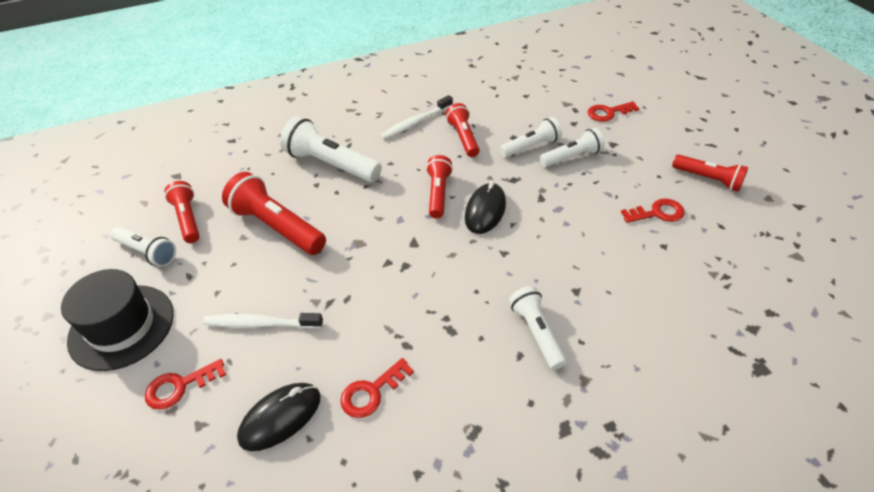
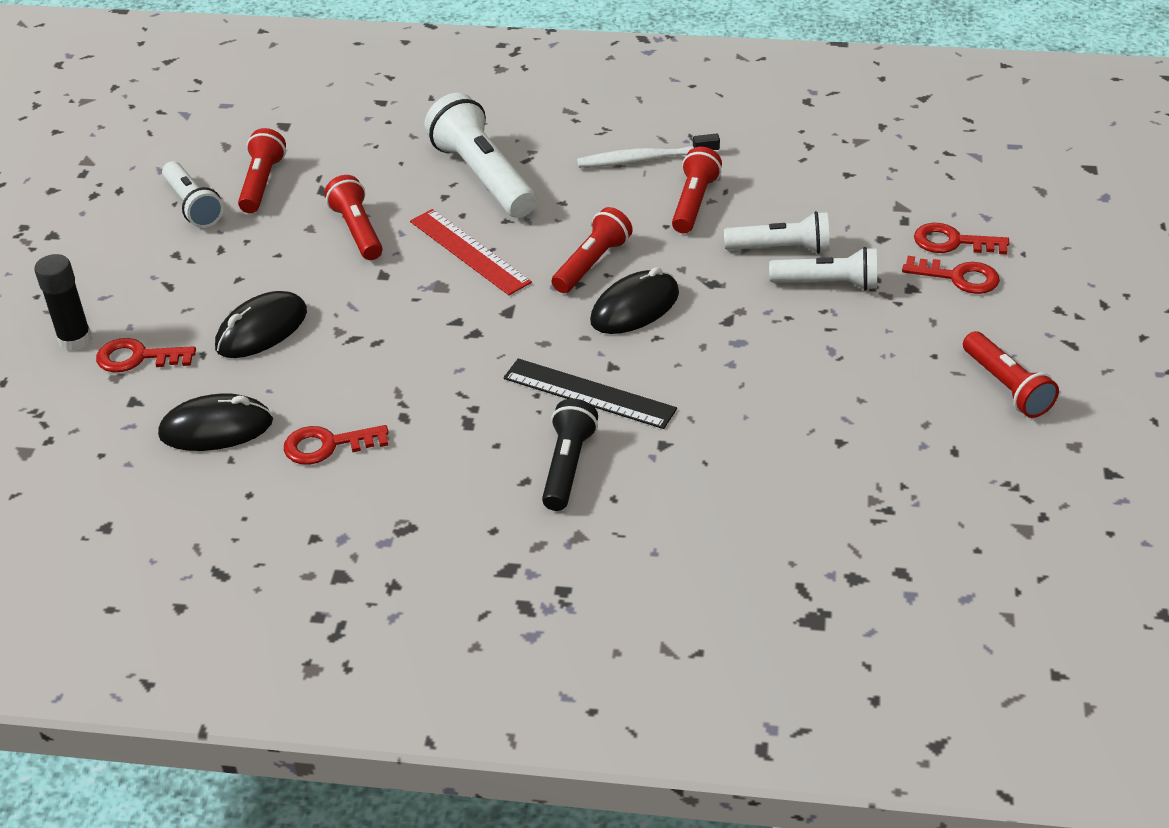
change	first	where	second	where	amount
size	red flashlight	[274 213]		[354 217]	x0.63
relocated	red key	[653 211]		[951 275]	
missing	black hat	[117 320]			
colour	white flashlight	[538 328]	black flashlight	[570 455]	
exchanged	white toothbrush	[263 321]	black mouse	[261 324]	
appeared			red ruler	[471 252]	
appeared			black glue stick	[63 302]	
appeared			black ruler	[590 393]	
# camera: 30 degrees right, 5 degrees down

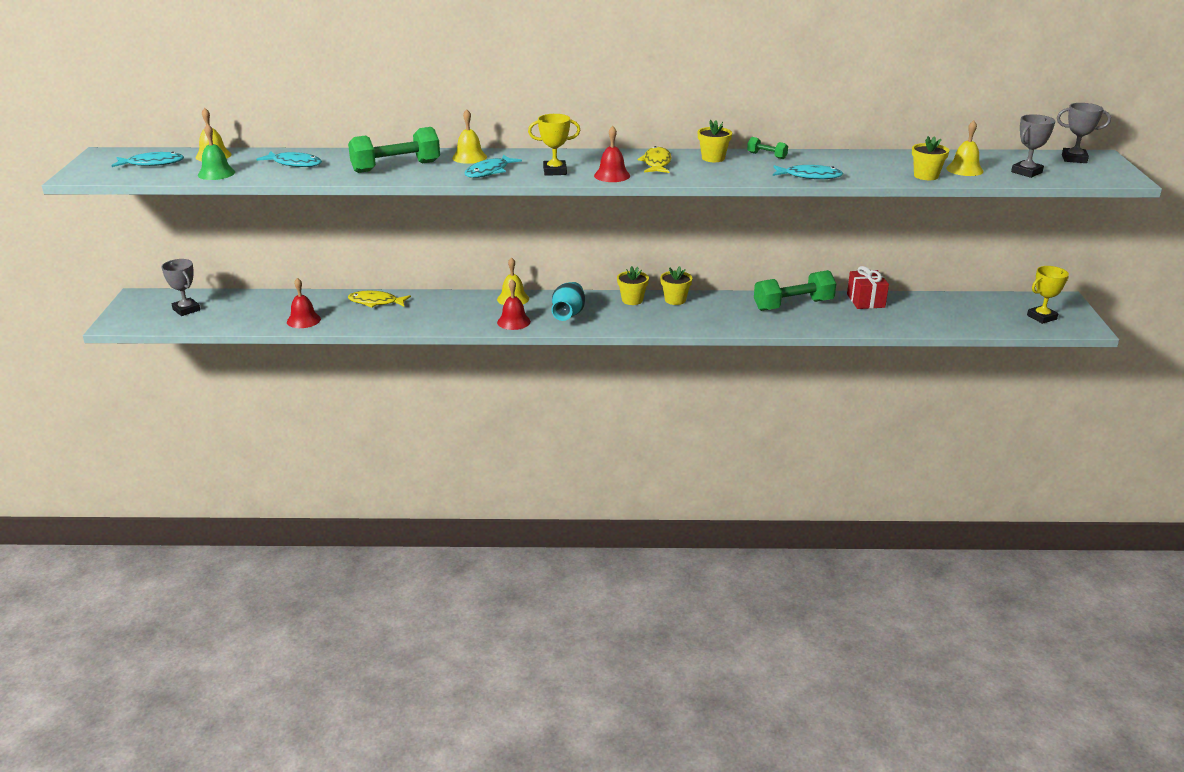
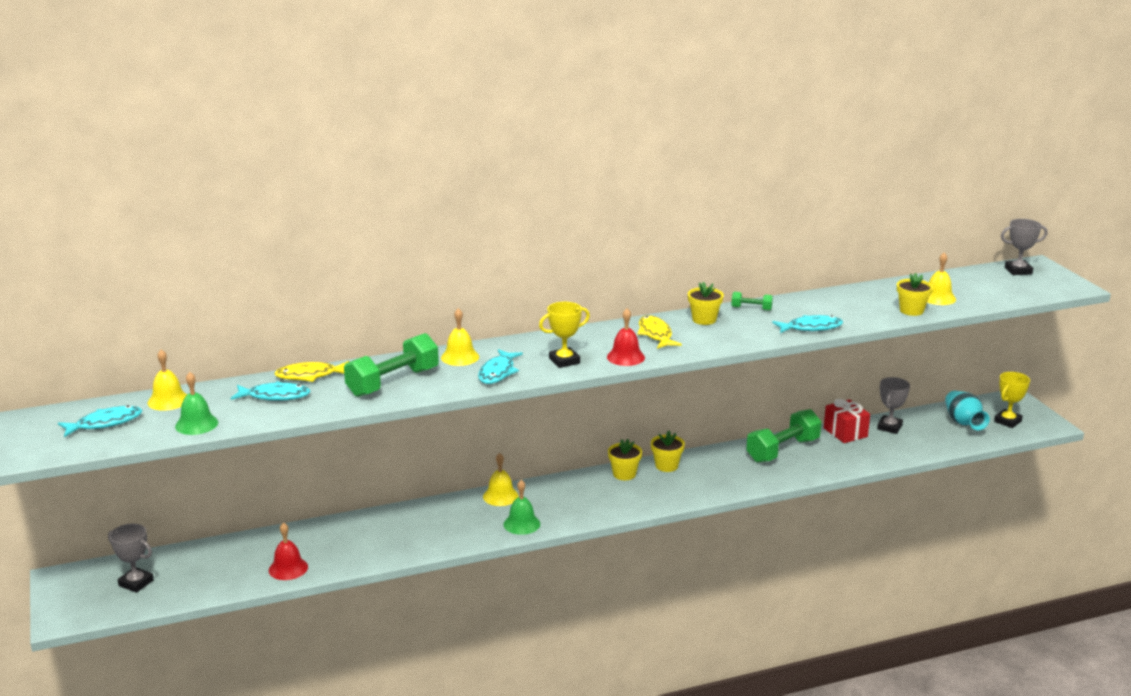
change	first	where	second	where	amount
relocated	grey trophy	[1033 146]		[893 405]	
colour	red bell	[514 304]	green bell	[522 507]	
relocated	turquoise vase	[568 301]		[967 410]	
relocated	yellow fish	[379 299]		[311 371]	
# camera: 20 degrees left, 5 degrees down

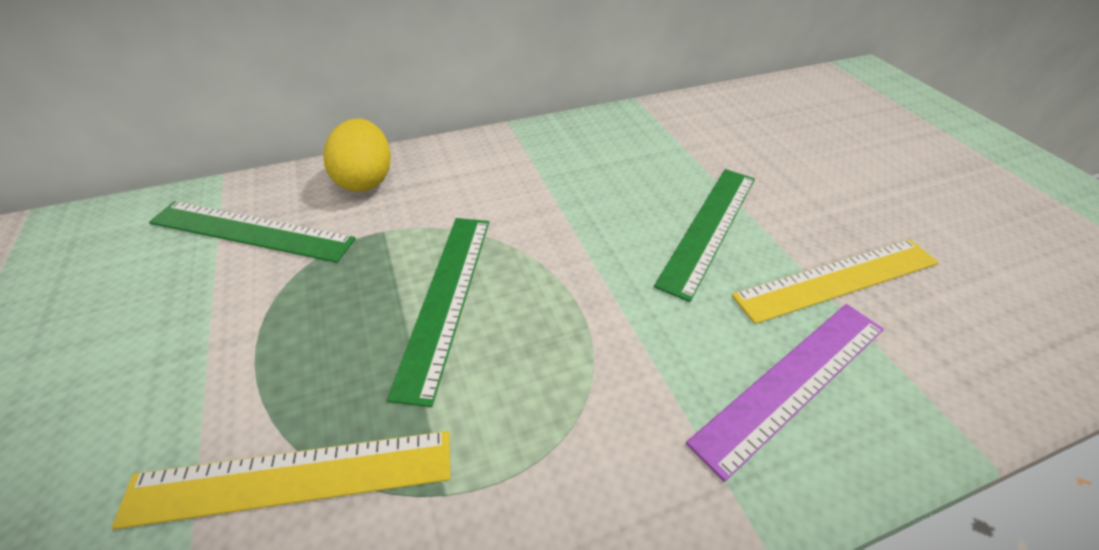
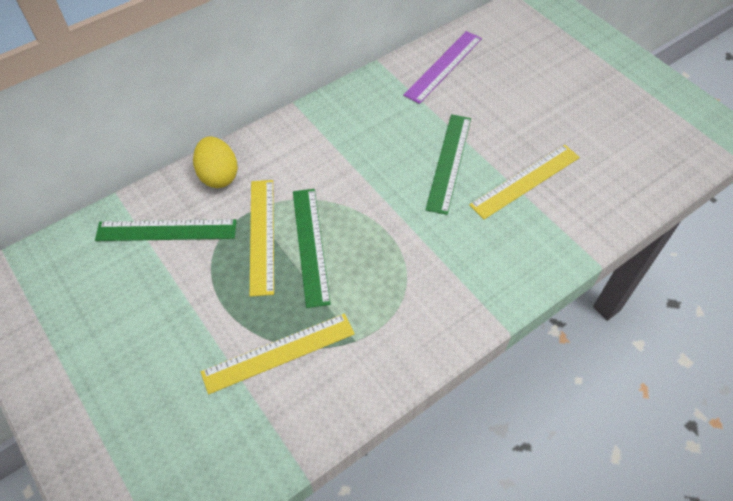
change	first	where	second	where	amount
relocated	purple ruler	[785 393]		[442 67]	
appeared			yellow ruler	[262 238]	
# camera: 15 degrees left, 10 degrees up

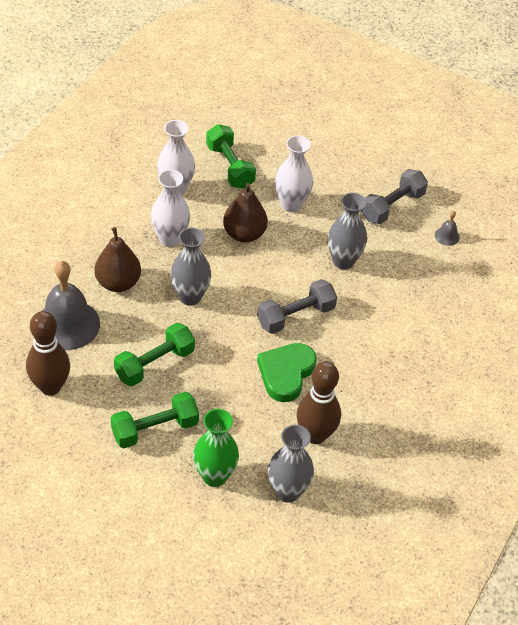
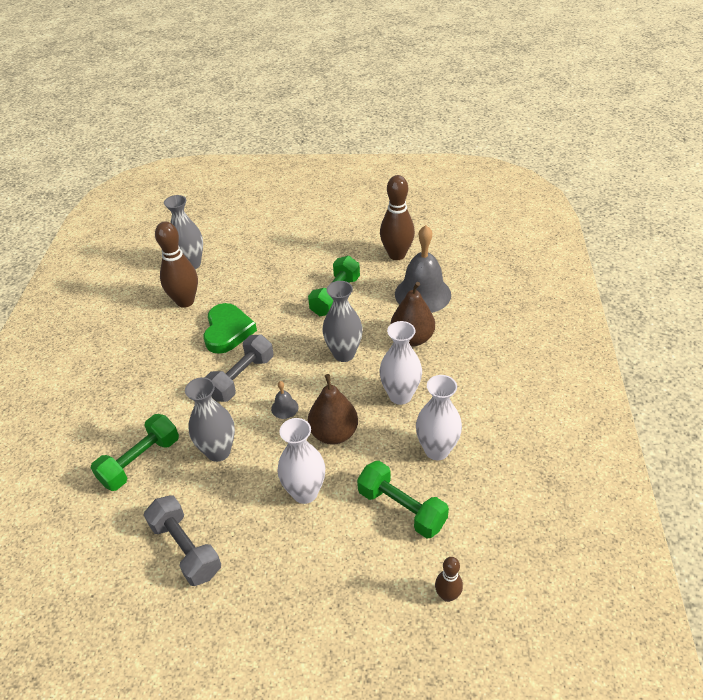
change	first	where	second	where	amount
spun	grey dumbbell	[394 196]		[182 540]	60 degrees counterclockwise
relocated	grey bell	[447 228]		[285 400]	
relocated	green dumbbell	[155 419]		[135 452]	
missing	green vase	[216 448]			
appeared			brown bowling pin	[449 579]	
# camera: 160 degrees right, 5 degrees down

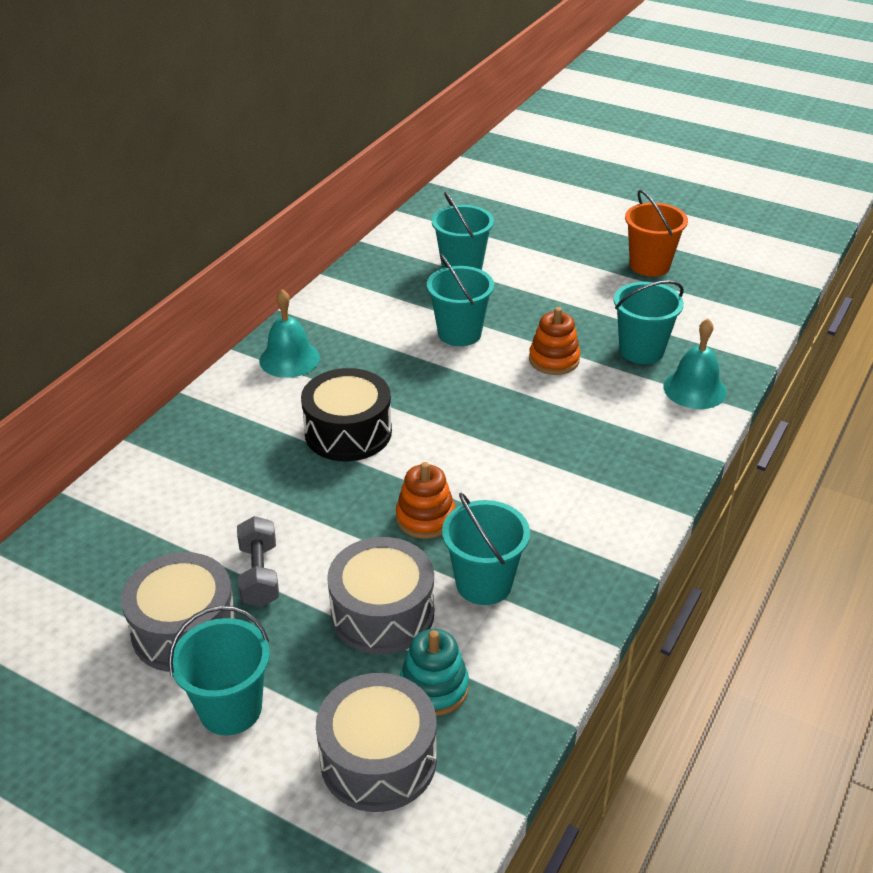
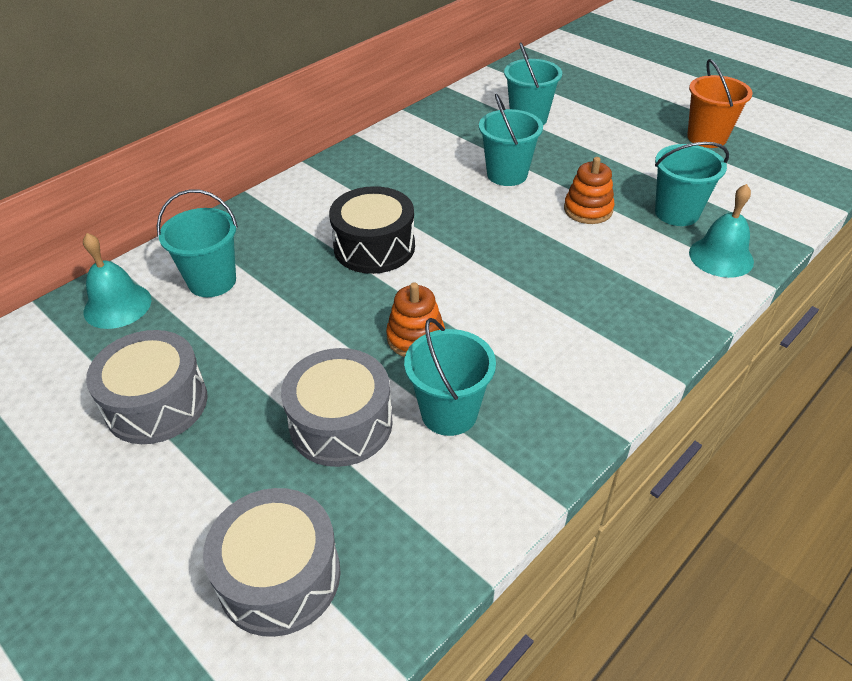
change	first	where	second	where	amount
relocated	turquoise bell	[290 333]		[117 281]	
missing	grey dumbbell	[258 561]			
relocated	turquoise bucket	[219 671]		[197 243]	
missing	turquoise stacking toy	[434 672]			
# camera: 15 degrees right, 5 degrees up

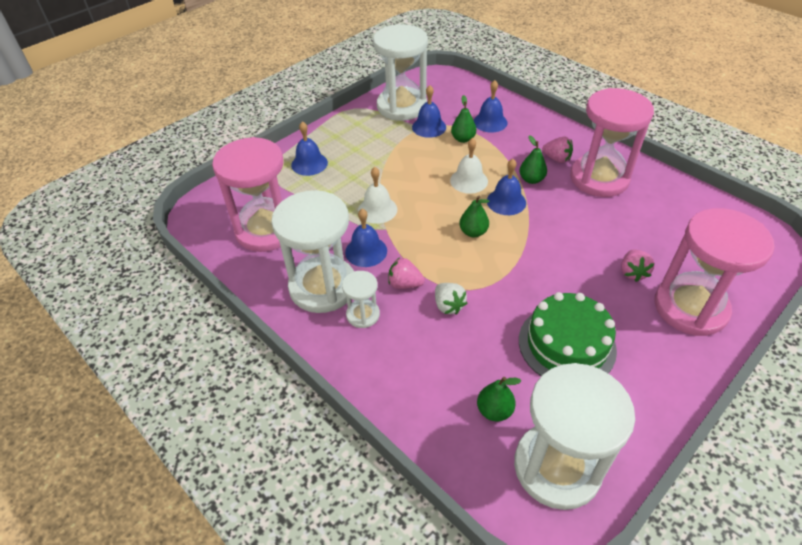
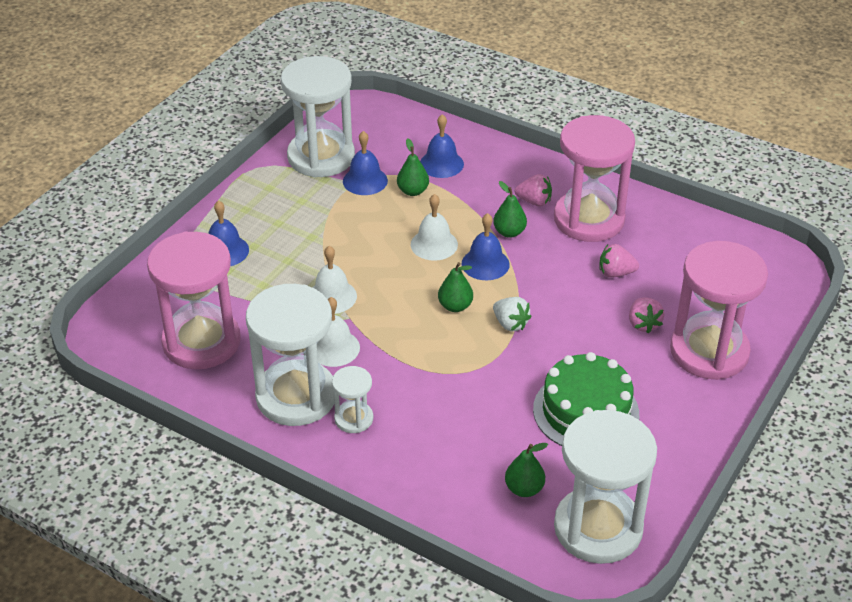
change	first	where	second	where	amount
colour	blue bell	[366 238]	white bell	[338 332]	
relocated	pink strawberry	[406 273]		[619 261]	
relocated	white strawberry	[451 299]		[512 314]	
# camera: 15 degrees left, 5 degrees down

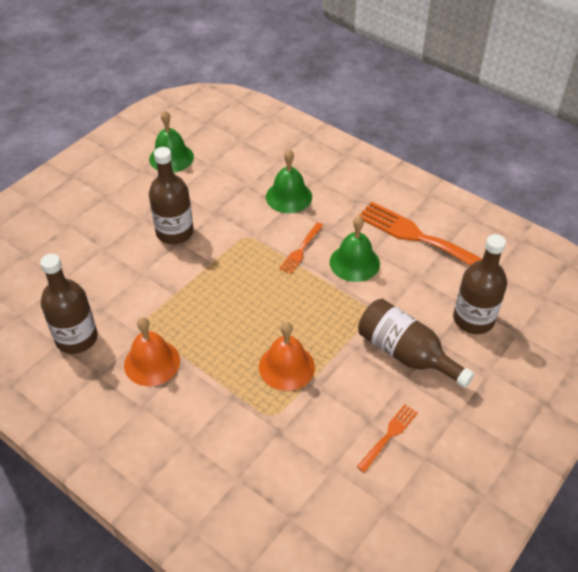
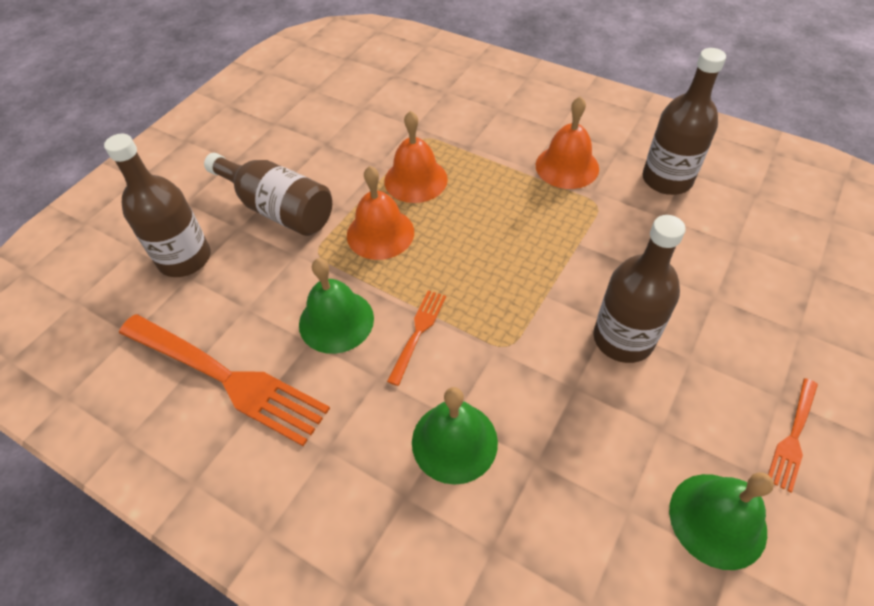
change	first	where	second	where	amount
relocated	orange fork	[387 438]		[793 435]	
appeared			orange bell	[380 213]	
# camera: 175 degrees right, 5 degrees up

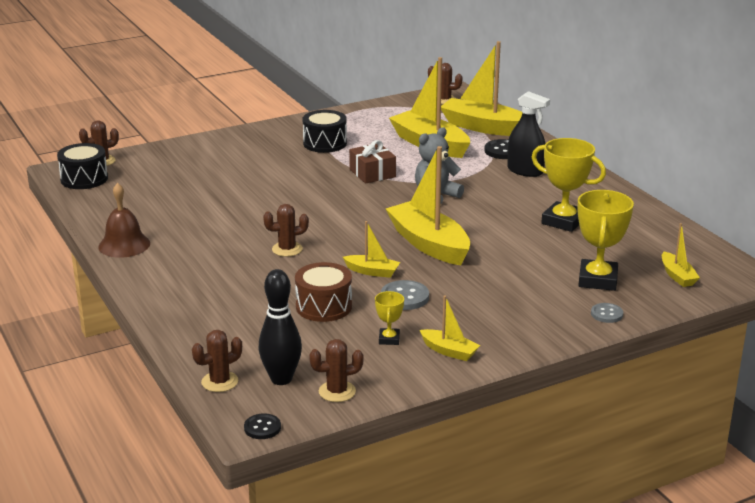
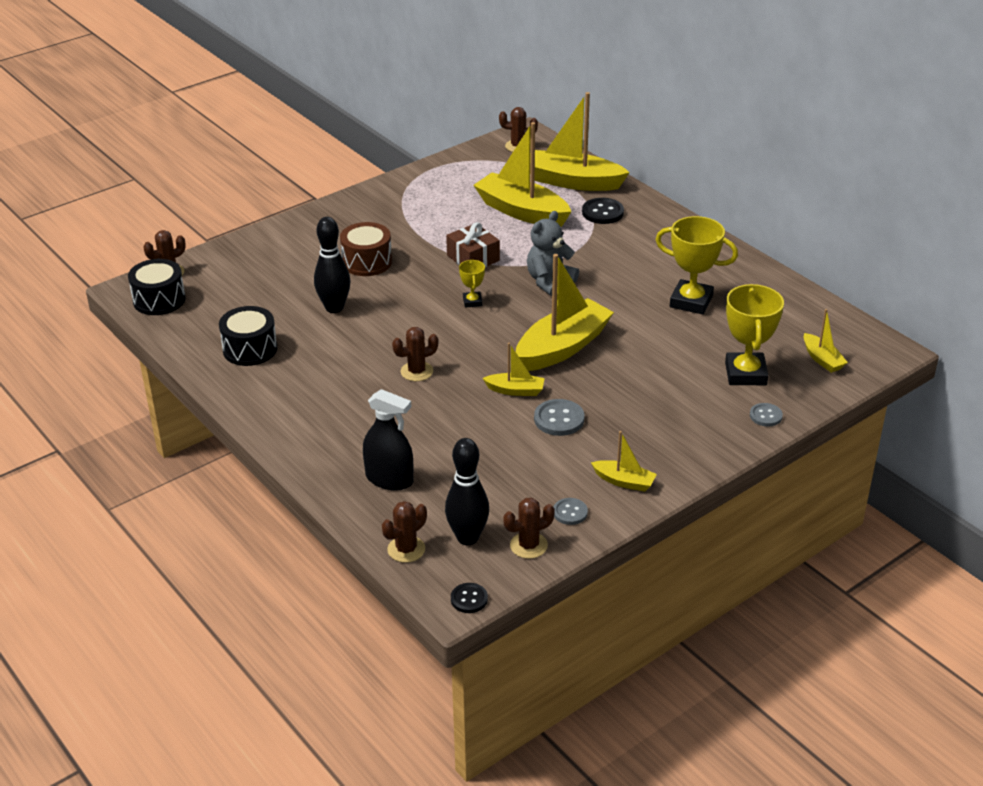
change	first	where	second	where	amount
relocated	black spray bottle	[528 134]		[388 440]	
relocated	black drum	[325 131]		[248 336]	
spun	yellow boat	[428 205]		[565 312]	90 degrees clockwise
missing	brown bell	[124 220]			
relocated	brown drum	[323 292]		[366 249]	
relocated	yellow trophy	[389 318]		[472 284]	
appeared			black bowling pin	[332 265]	
appeared			grey button	[570 511]	
# camera: 10 degrees left, 10 degrees up

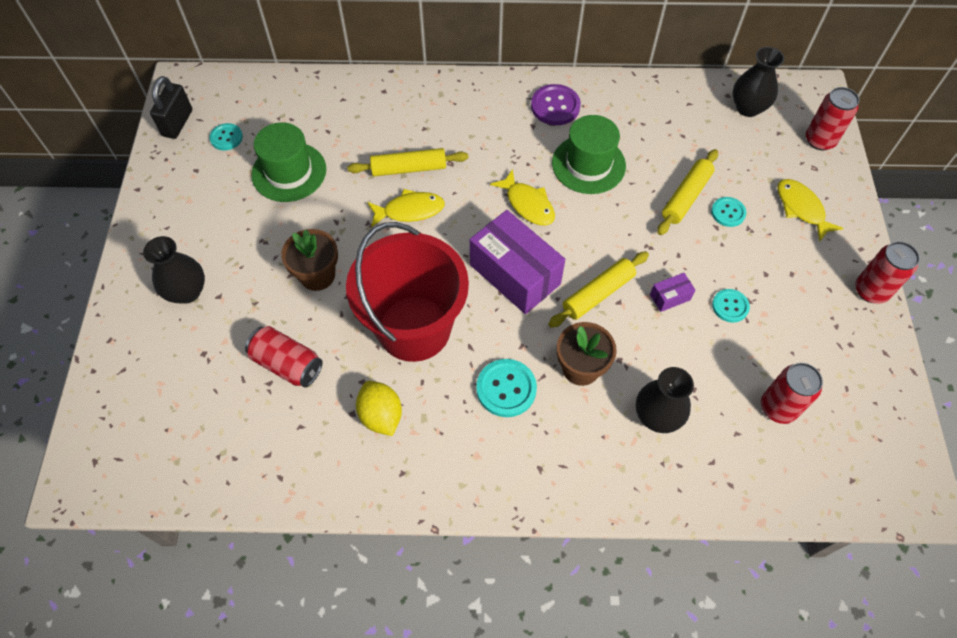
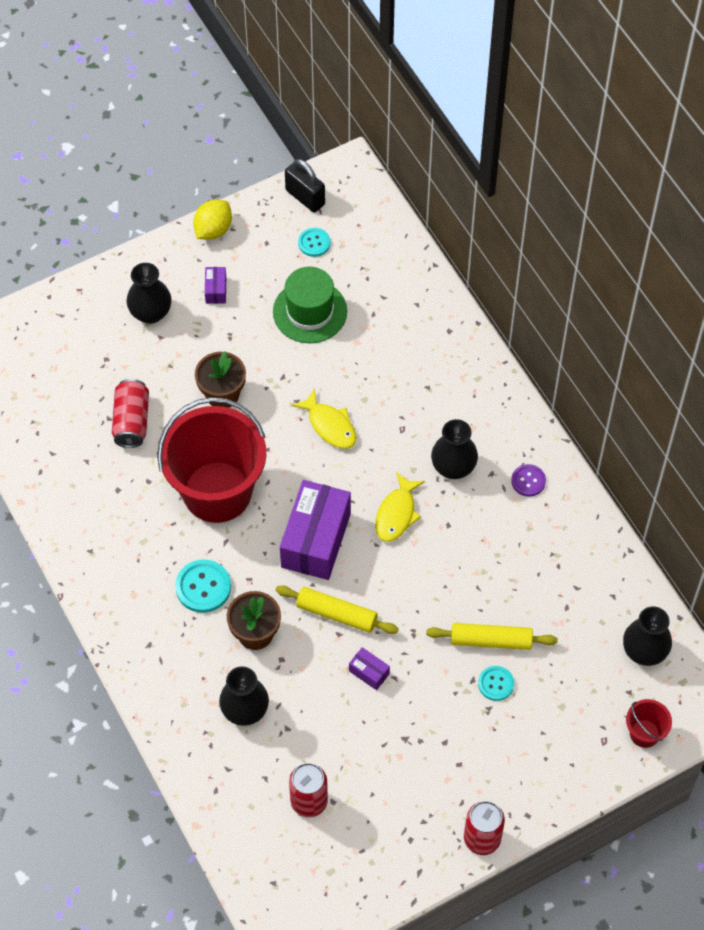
change	first	where	second	where	amount
spun	black padlock	[171 107]		[305 185]	60 degrees clockwise
size	purple button	[556 104]		[528 480]	x0.63
exchanged	red can	[832 118]	red bucket	[649 723]	
missing	green hat	[589 154]			
missing	yellow rolling pin	[408 162]			
missing	yellow fish	[811 210]			
missing	turquoise button	[731 306]			
relocated	yellow lemon	[379 408]		[212 220]	
appeared			purple box	[215 285]	
appeared			black vase	[454 449]	
# camera: 60 degrees right, 0 degrees up

